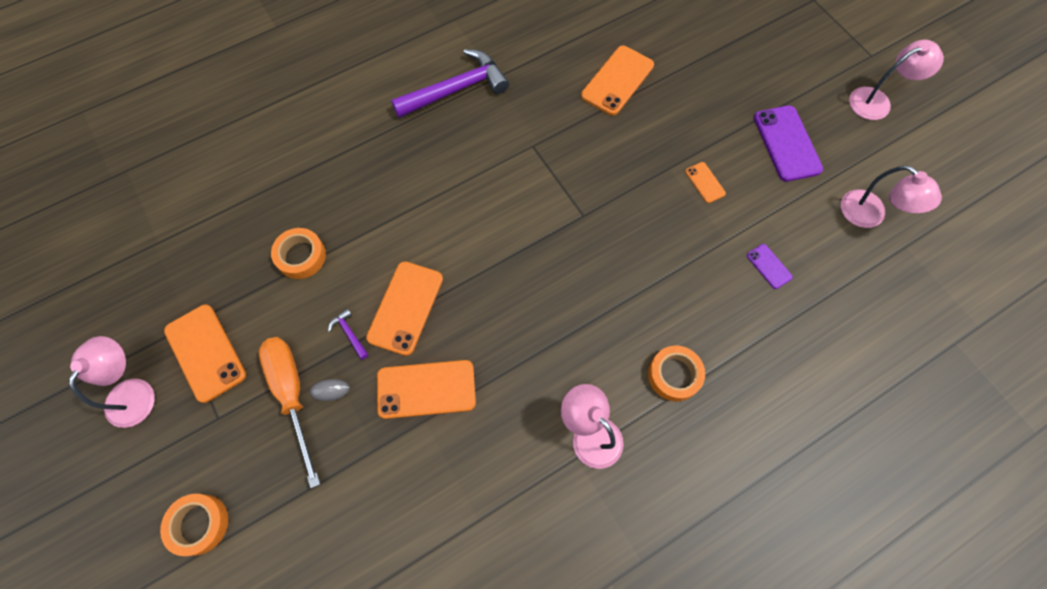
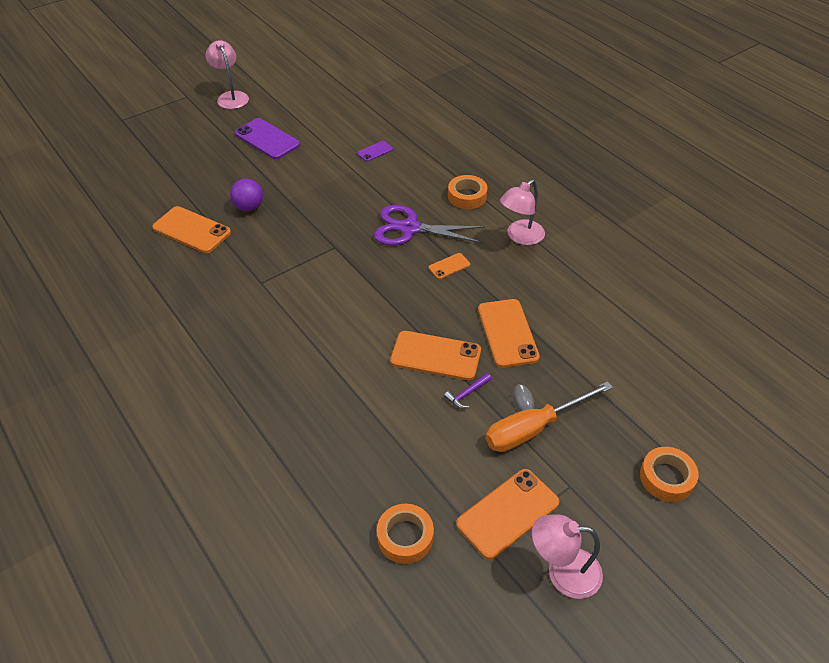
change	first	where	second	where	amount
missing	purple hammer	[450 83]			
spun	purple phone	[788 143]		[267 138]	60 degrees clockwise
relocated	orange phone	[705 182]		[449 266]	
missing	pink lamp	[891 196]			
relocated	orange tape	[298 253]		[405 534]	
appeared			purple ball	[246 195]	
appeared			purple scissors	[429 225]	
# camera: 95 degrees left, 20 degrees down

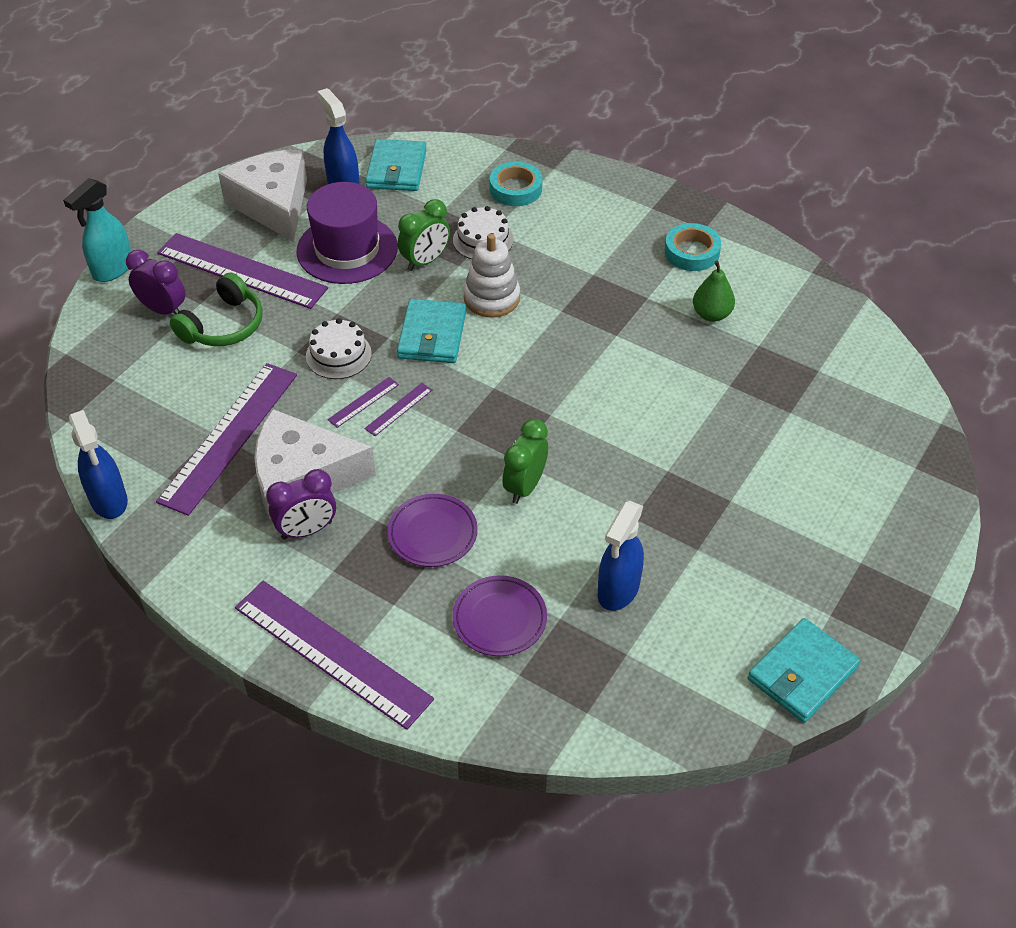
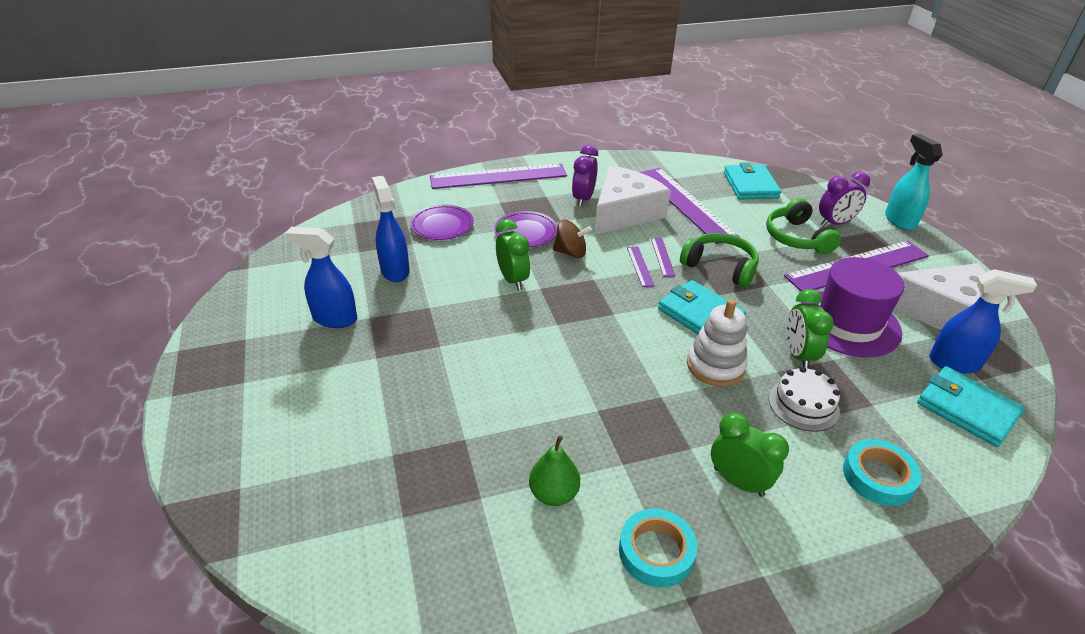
change	first	where	second	where	amount
exchanged	white cake	[339 348]	green headphones	[719 260]	
relocated	blue spray bottle	[98 464]		[321 277]	
relocated	turquoise wallet	[804 670]		[752 180]	
appeared			brown spinning top	[572 239]	
appeared			green clock	[750 455]	
# camera: 130 degrees right, 10 degrees down

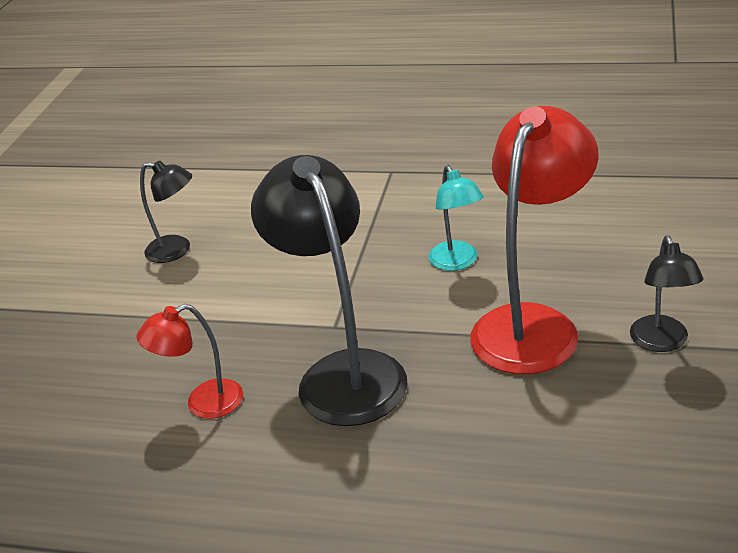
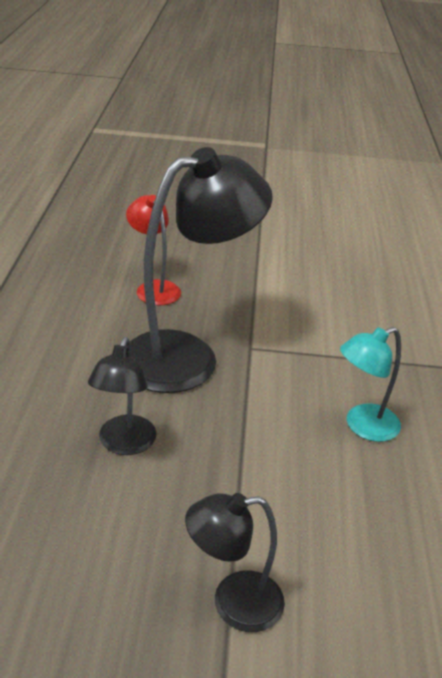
change	first	where	second	where	amount
missing	red lamp	[534 240]			
relocated	black lamp	[166 212]		[122 396]	
# camera: 75 degrees right, 0 degrees up

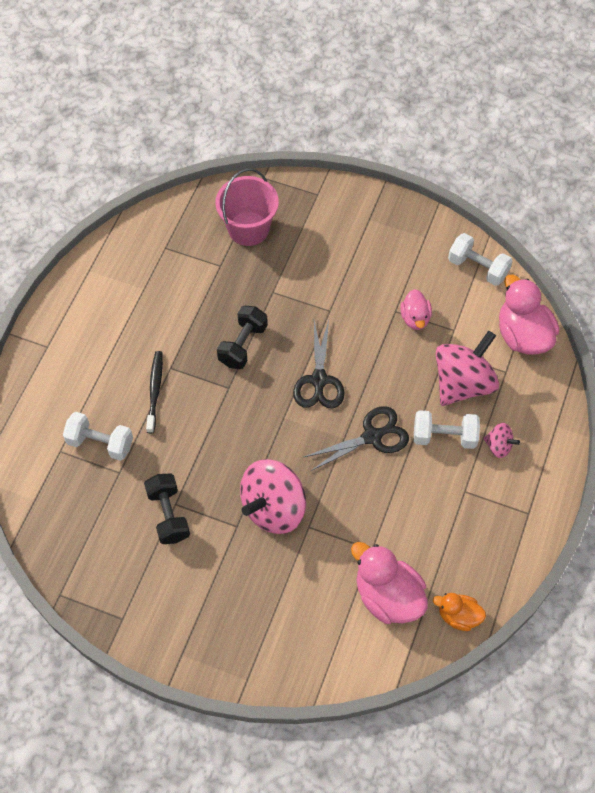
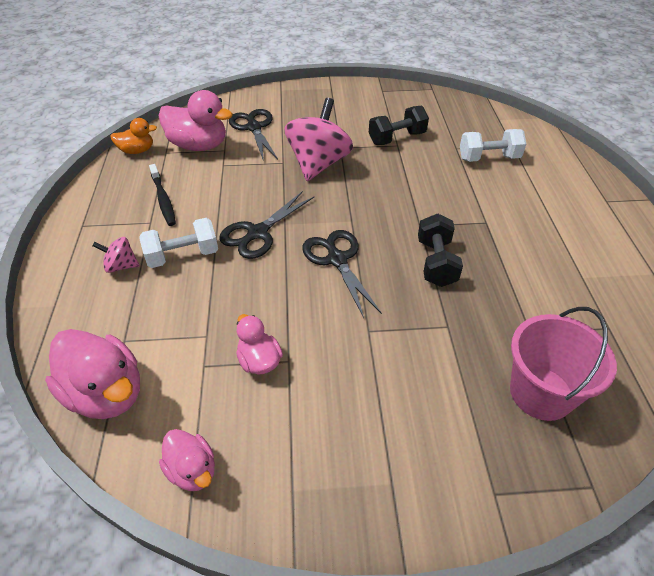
change	first	where	second	where	amount
exchanged	white dumbbell	[480 259]	pink duck	[187 460]	
missing	pink spinning top	[467 368]			
relocated	black toothbrush	[154 392]		[162 195]	
spun	black dumbbell	[167 509]		[399 125]	75 degrees counterclockwise
appeared			black scissors	[253 135]	
# camera: 155 degrees right, 15 degrees down

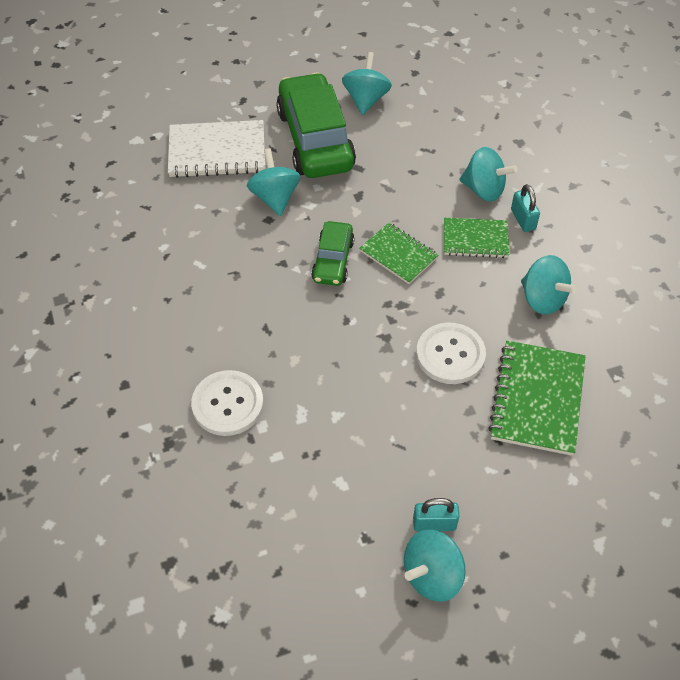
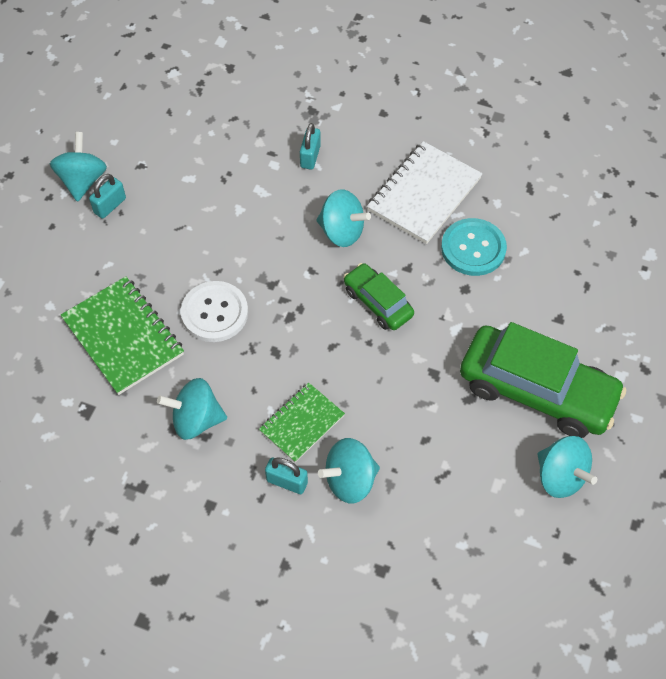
change	first	where	second	where	amount
relocated	white notebook	[216 149]		[424 192]	
relocated	turquoise spinning top	[274 182]		[343 218]	
missing	green notebook	[398 253]			
exchanged	white button	[227 403]	turquoise padlock	[310 146]	
appeared			turquoise button	[474 247]	
# camera: 130 degrees right, 5 degrees up

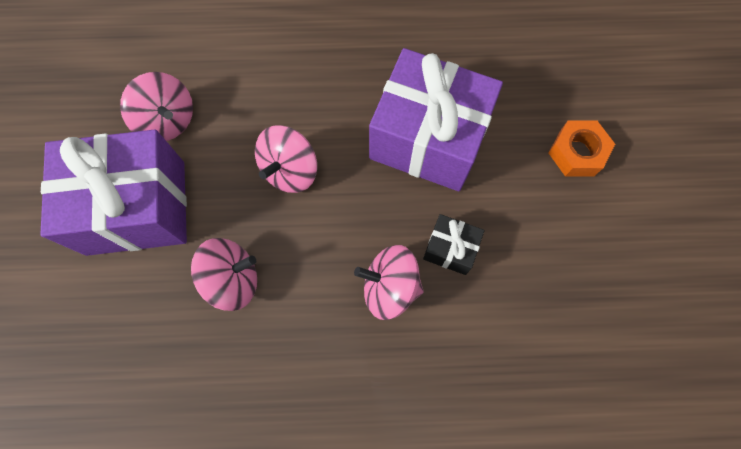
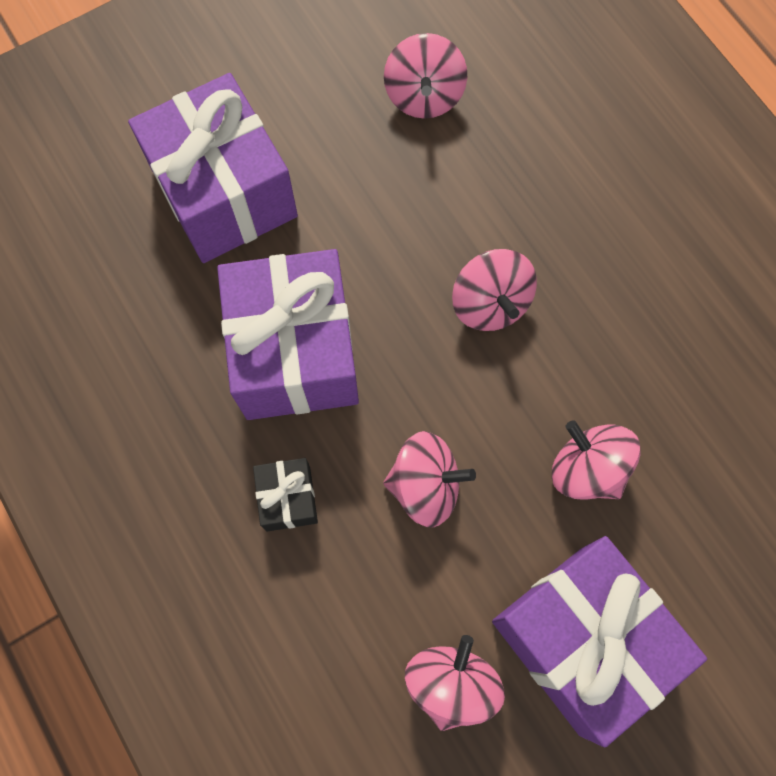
change	first	where	second	where	amount
exchanged	orange nut	[582 148]	purple gift	[213 168]	
relocated	black gift	[454 244]		[285 495]	
appeared			pink spinning top	[425 76]	
# camera: 120 degrees left, 0 degrees up

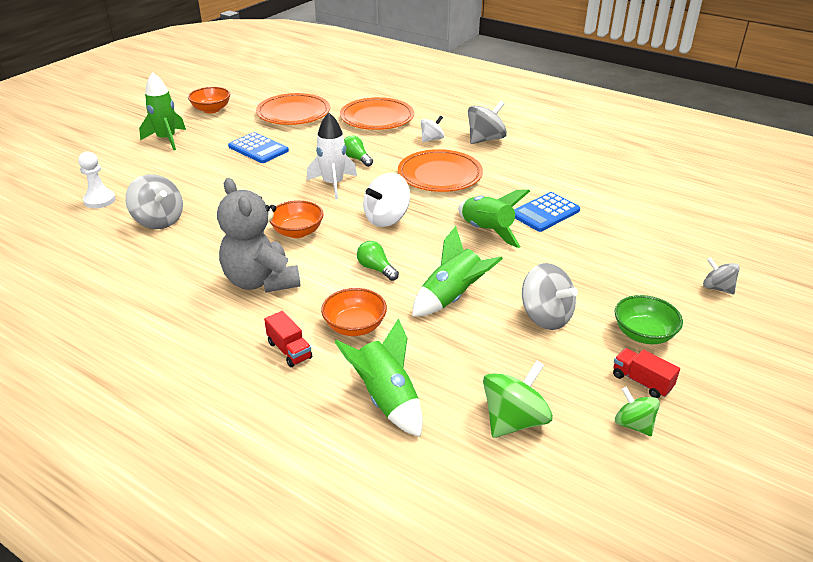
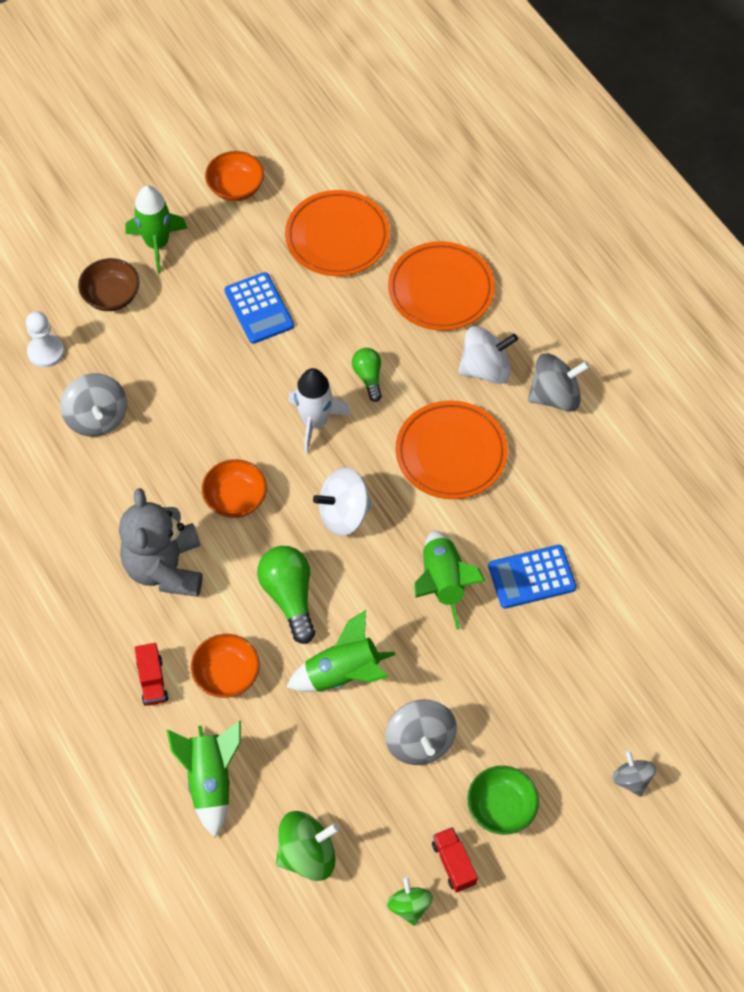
change	first	where	second	where	amount
size	white spinning top	[432 129]		[488 355]	x1.63
size	green light bulb	[378 261]		[286 595]	x1.67
appeared			brown bowl	[109 284]	
# camera: 25 degrees right, 25 degrees up

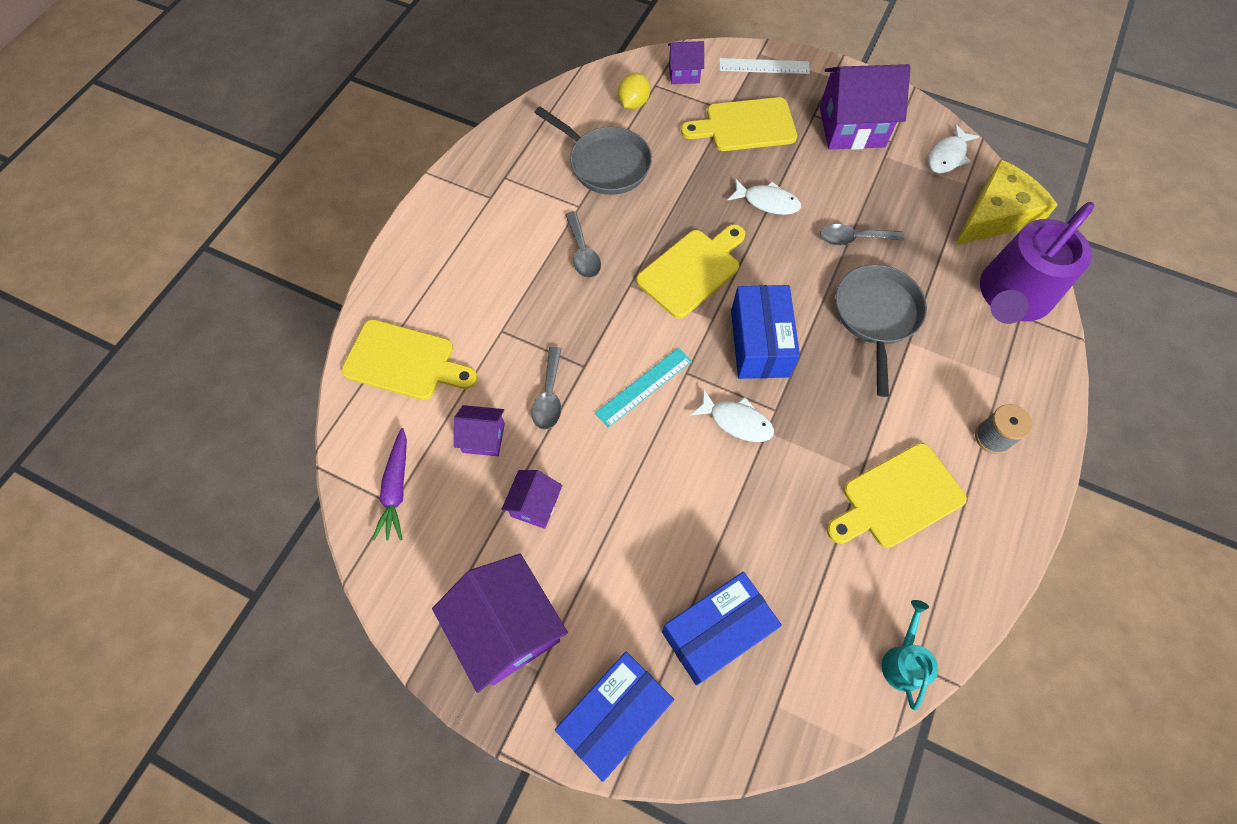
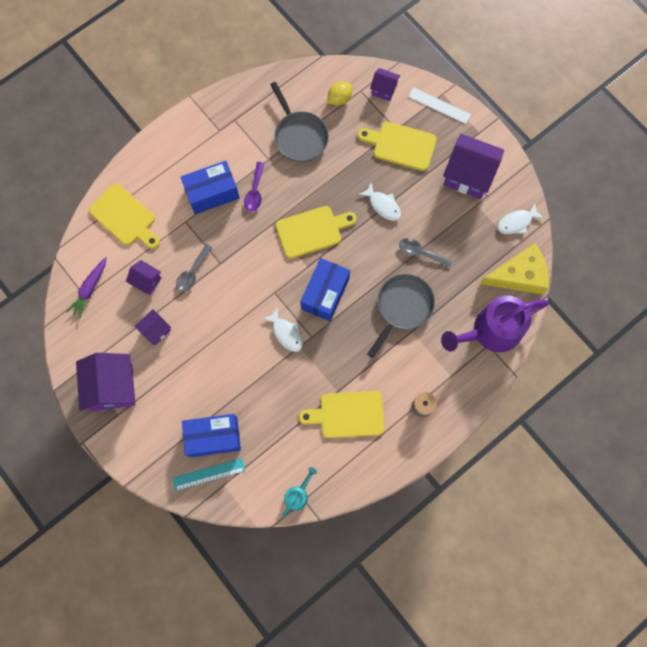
change	first	where	second	where	amount
colour	grey spoon	[583 245]	purple spoon	[254 187]	
relocated	turquoise ruler	[643 388]		[208 474]	
relocated	blue box	[614 717]		[210 187]	
# camera: 25 degrees right, 10 degrees up

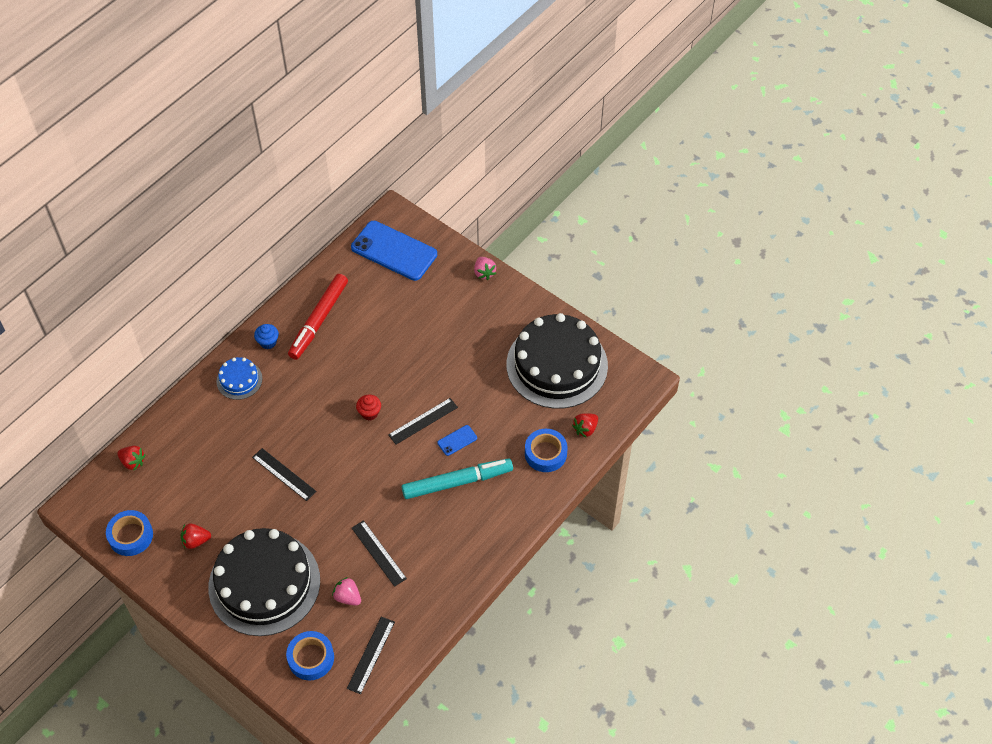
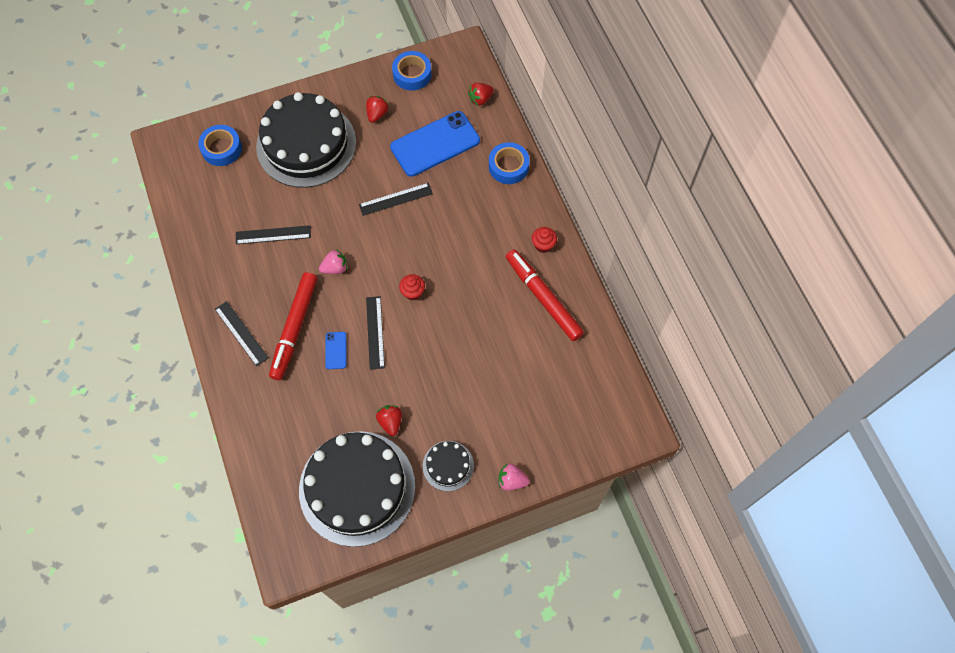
change	first	where	second	where	amount
relocated	blue phone	[394 251]		[435 144]	
colour	blue cupcake	[266 336]	red cupcake	[544 240]	
missing	blue cake	[239 378]			
relocated	red strawberry	[585 425]		[389 420]	
relocated	blue tape	[546 450]		[509 163]	
colour	turquoise marker	[457 479]	red marker	[293 326]	
relocated	pink strawberry	[346 591]		[333 261]	
relocated	black ruler	[371 655]		[242 333]	
appeared			black cake	[448 466]	
# camera: 120 degrees right, 10 degrees up

